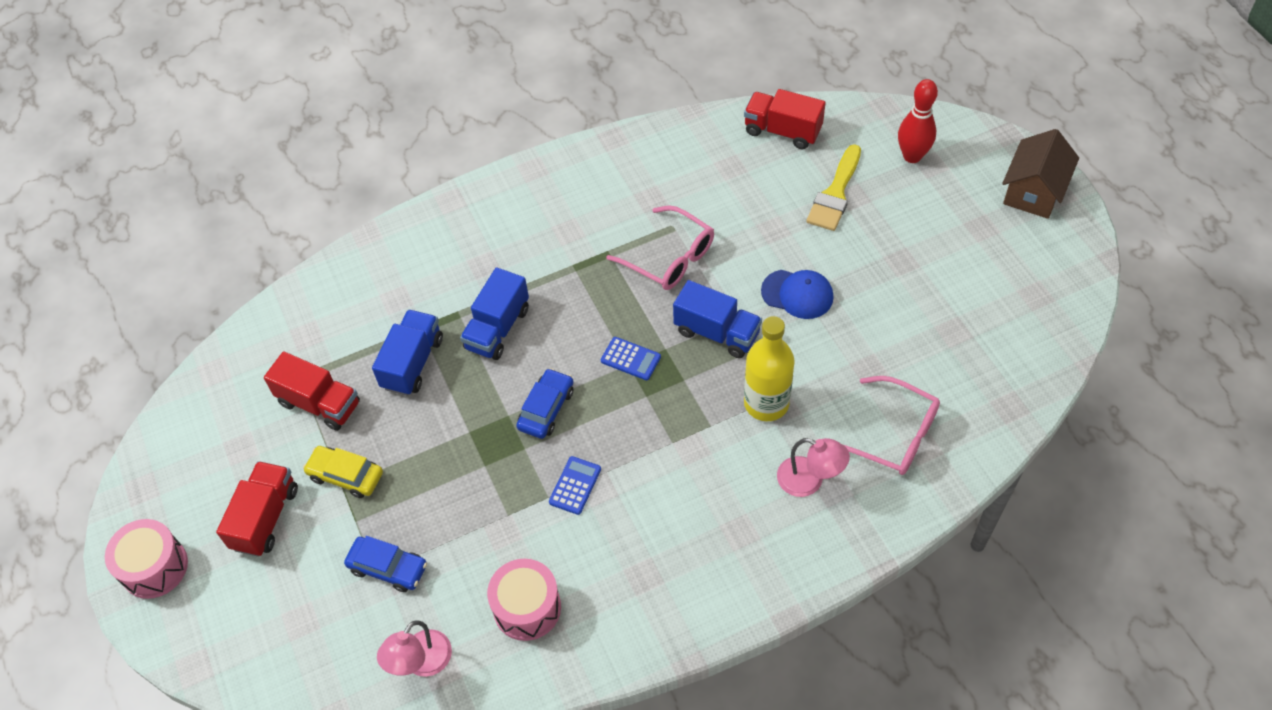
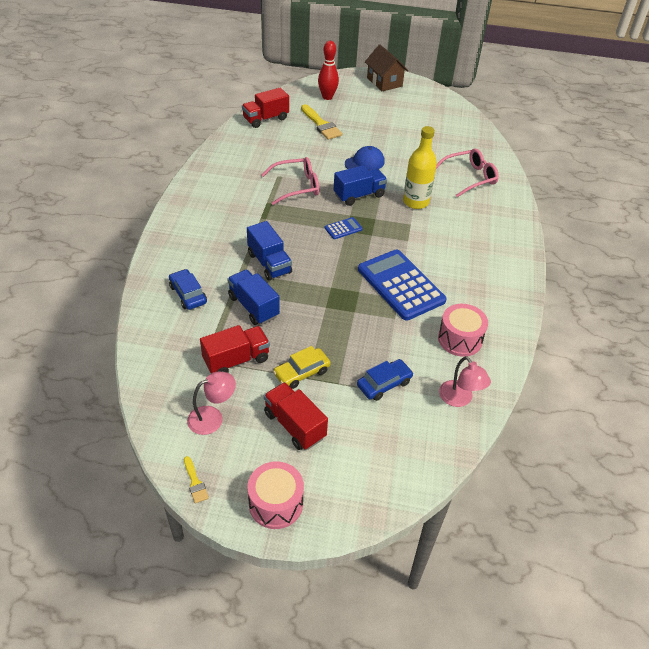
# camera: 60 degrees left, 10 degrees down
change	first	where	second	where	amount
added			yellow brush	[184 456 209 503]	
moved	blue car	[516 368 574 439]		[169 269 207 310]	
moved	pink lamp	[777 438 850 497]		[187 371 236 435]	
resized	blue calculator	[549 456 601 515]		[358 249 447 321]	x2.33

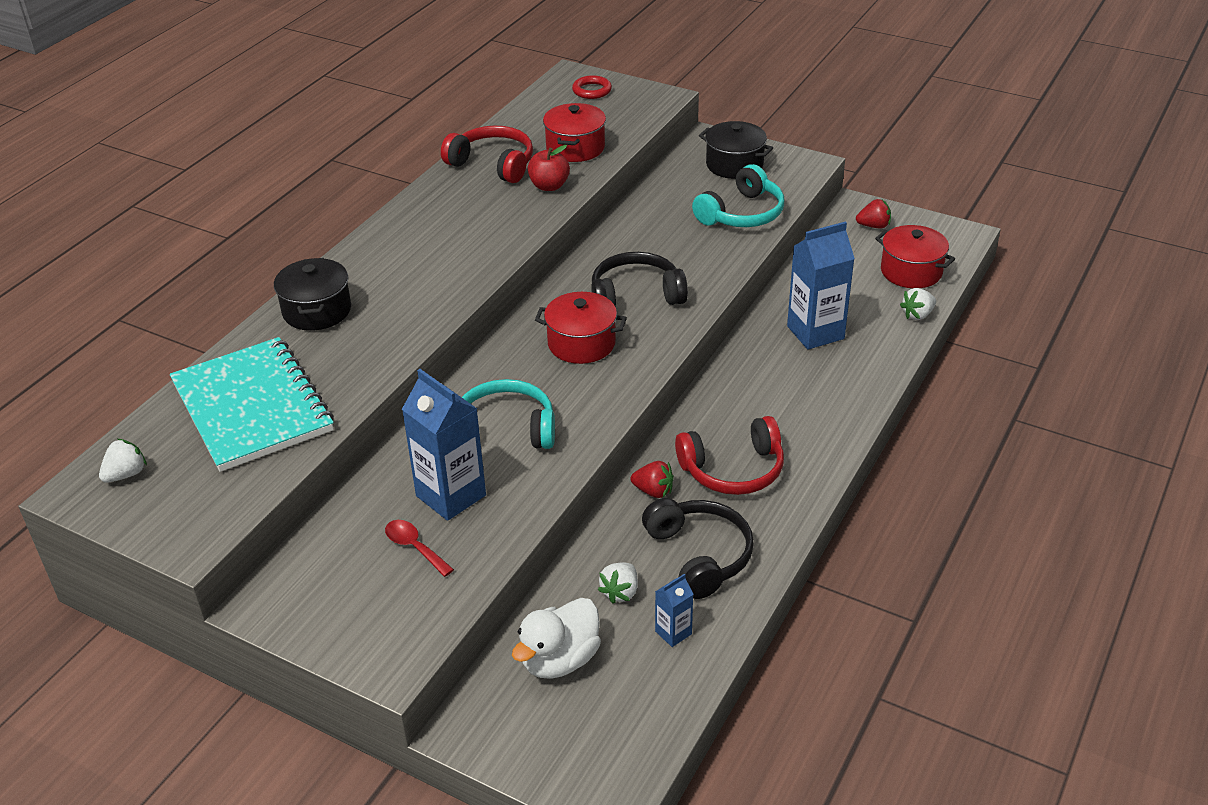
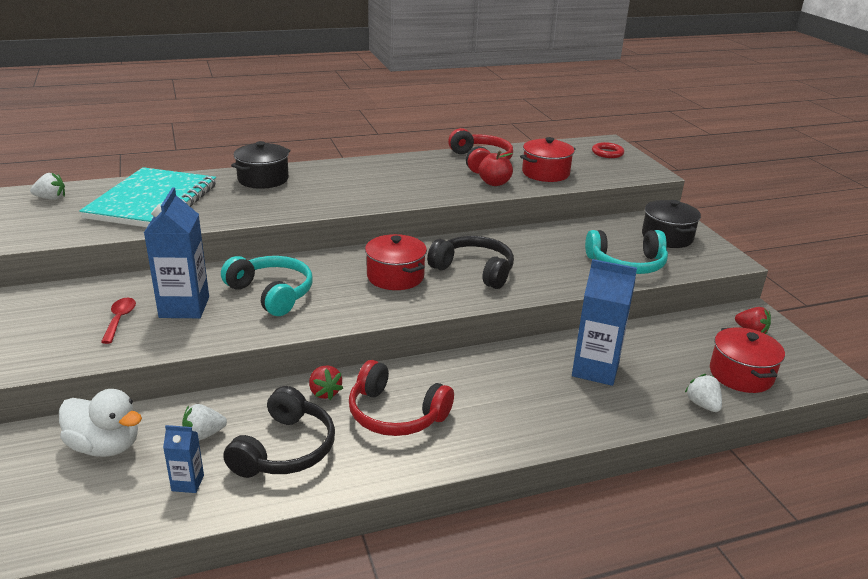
# camera: 40 degrees right, 10 degrees down
change	first	where	second	where	amount
turned	white duck	[512 598 601 679]		[59 389 142 457]	150 degrees counterclockwise
turned	white strawberry	[900 288 936 320]		[685 374 722 412]	60 degrees clockwise

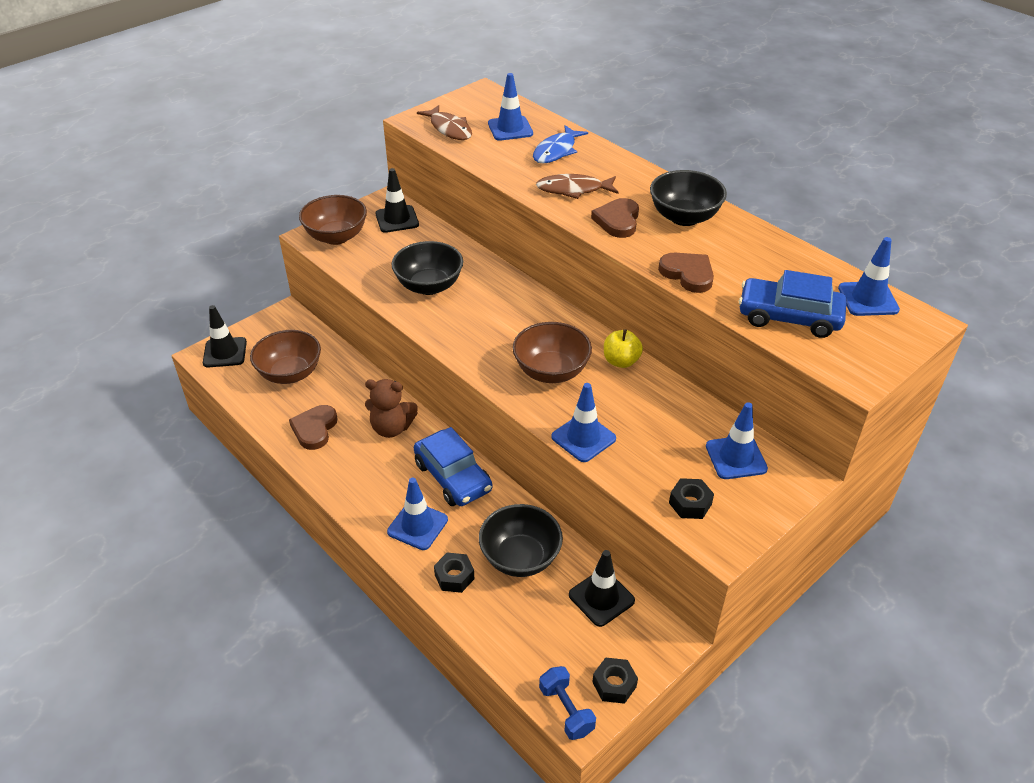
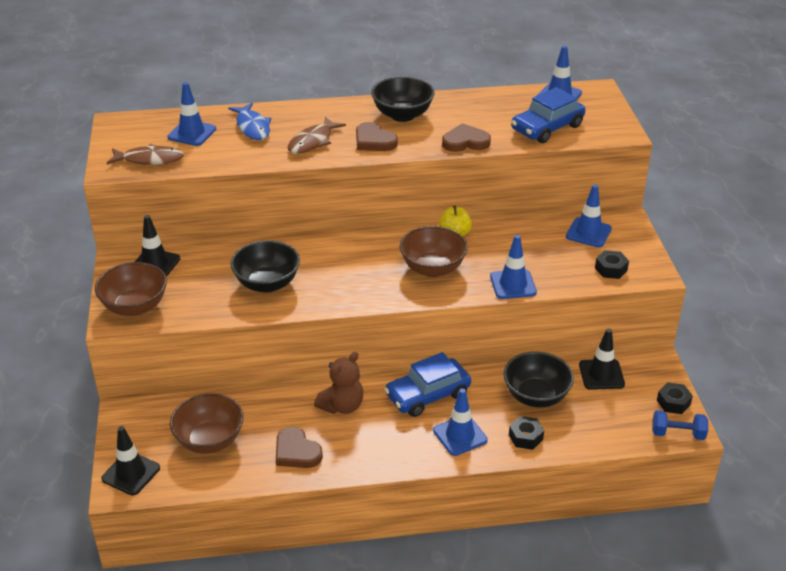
# camera: 55 degrees left, 5 degrees down
change	first	where	second	where	amount
turned	blue car	[414 427 493 506]		[384 352 471 417]	150 degrees clockwise

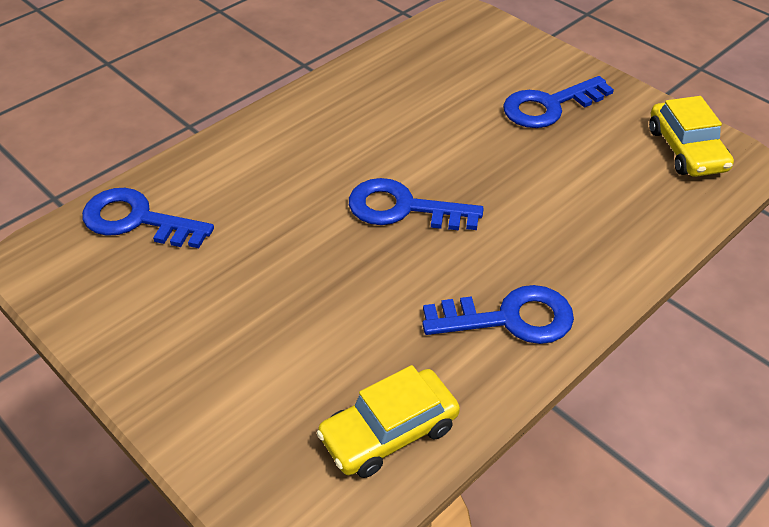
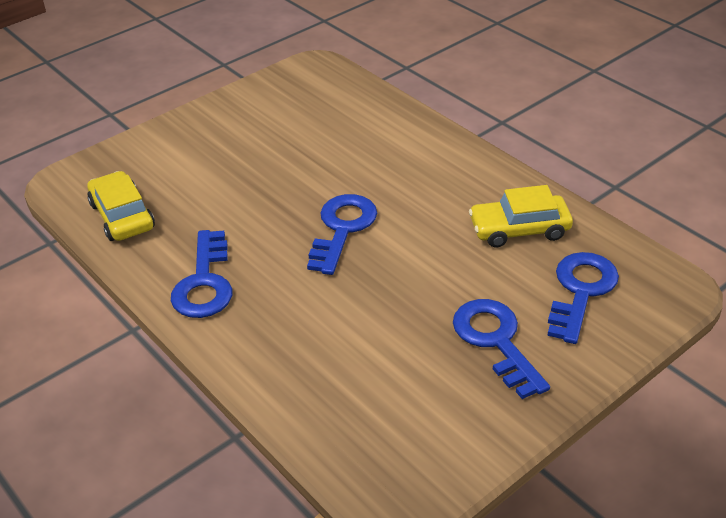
# camera: 95 degrees right, 5 degrees down
change	first	where	second	where	amount
moved	blue key	[82 188 214 248]		[547 252 619 344]	
moved	yellow car	[649 96 734 177]		[469 185 573 247]	

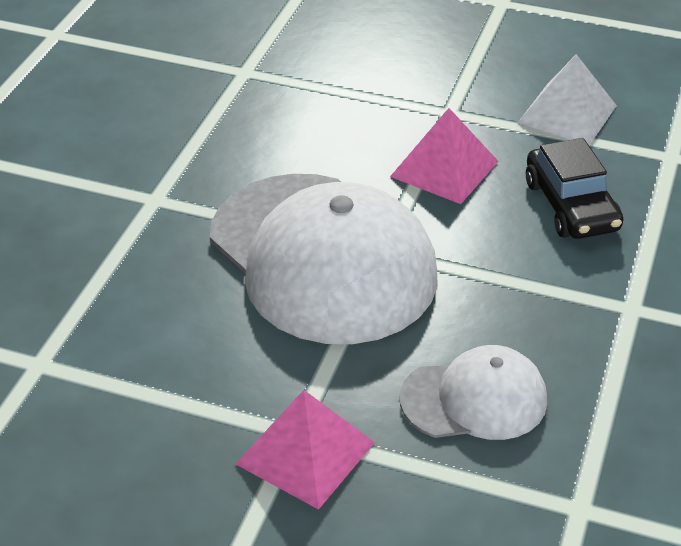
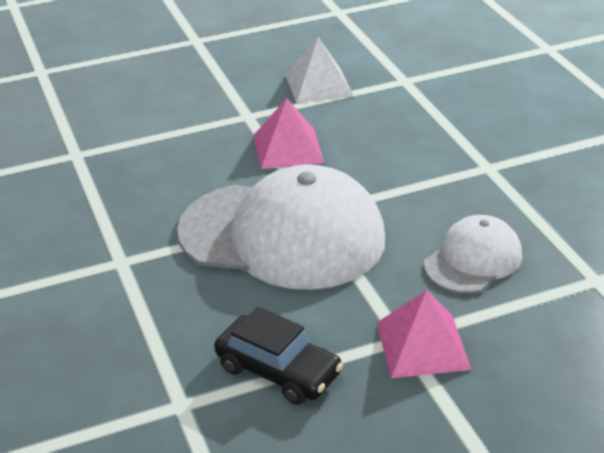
# camera: 40 degrees left, 5 degrees down
change	first	where	second	where	amount
moved	black car	[526 138 623 239]		[214 306 343 405]	

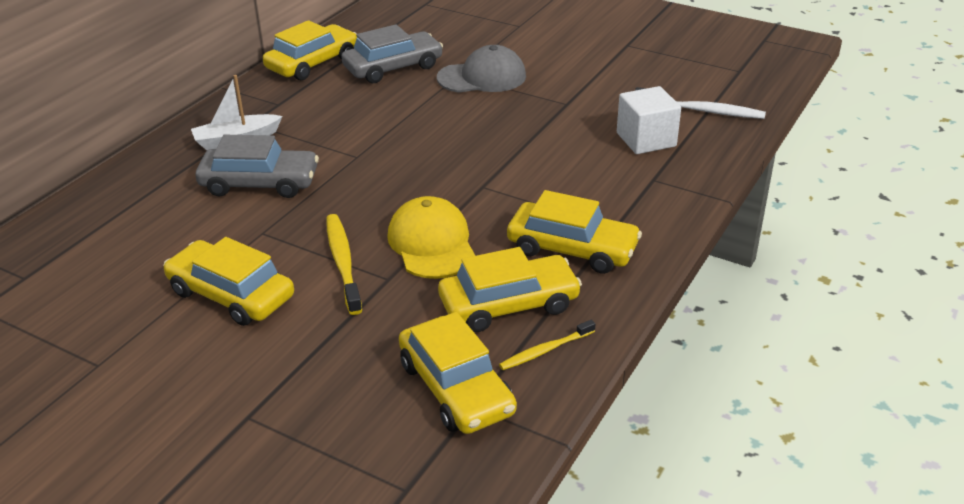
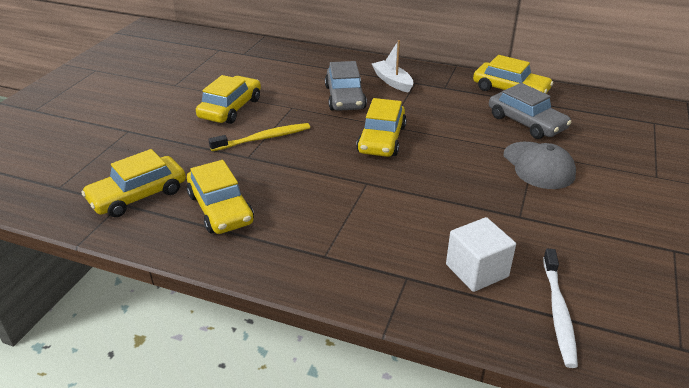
# camera: 80 degrees right, 0 degrees up
change	first	where	second	where	amount
removed	yellow cap	[387 196 476 279]			
removed	yellow toothbrush	[499 320 595 370]			
moved	yellow car	[507 190 642 274]		[356 98 407 157]	

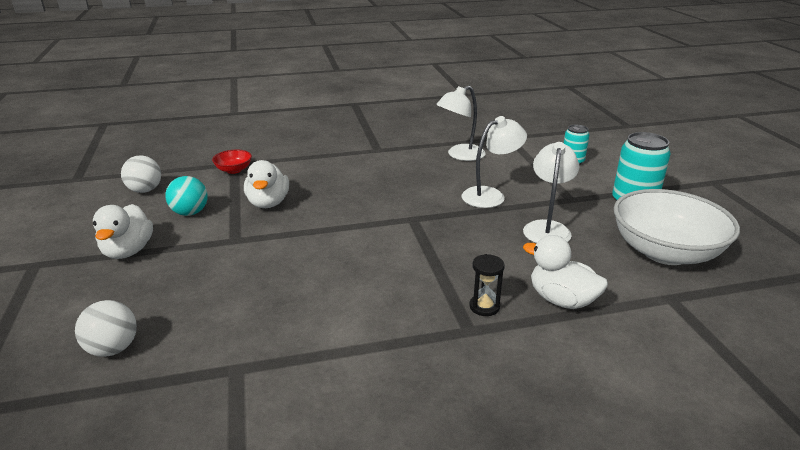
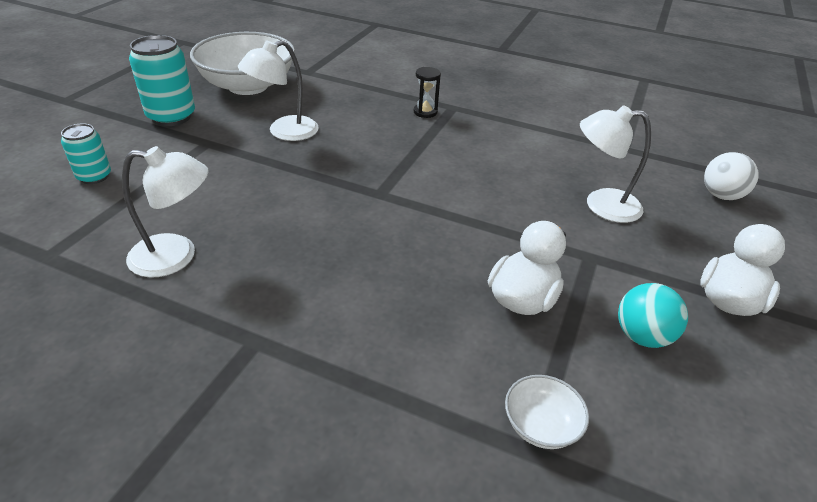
# camera: 145 degrees left, 10 degrees up
change	first	where	second	where	amount
removed	white ball	[121 155 161 193]			
removed	white duck	[523 235 608 309]			
moved	white lamp	[462 116 527 208]		[580 105 651 223]	
recoloured	red bowl	[212 150 252 174]	white bowl	[505 375 589 449]	

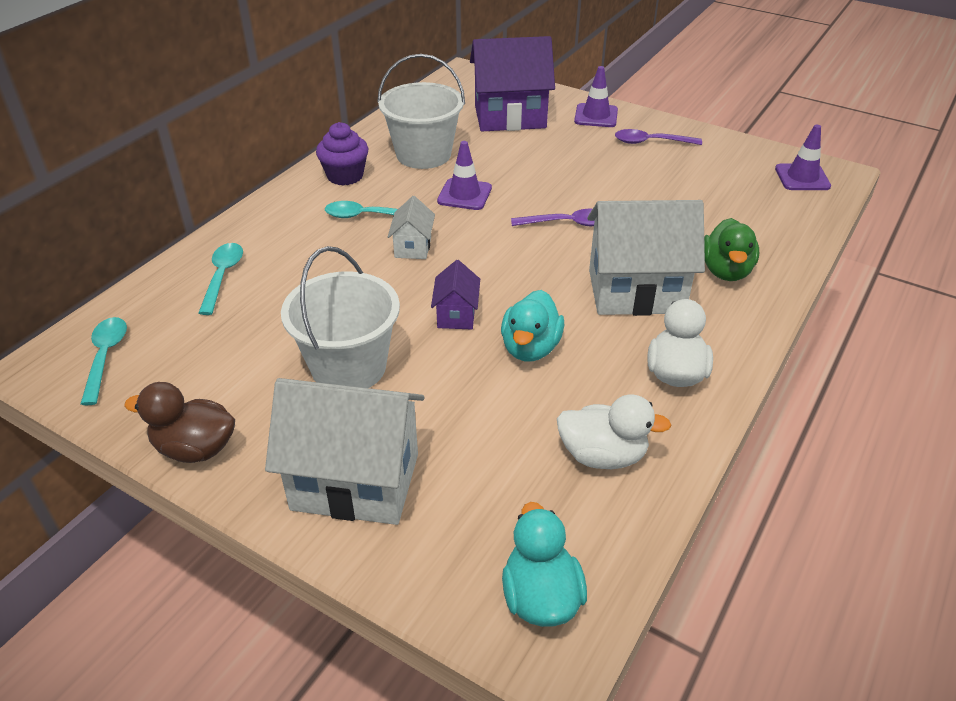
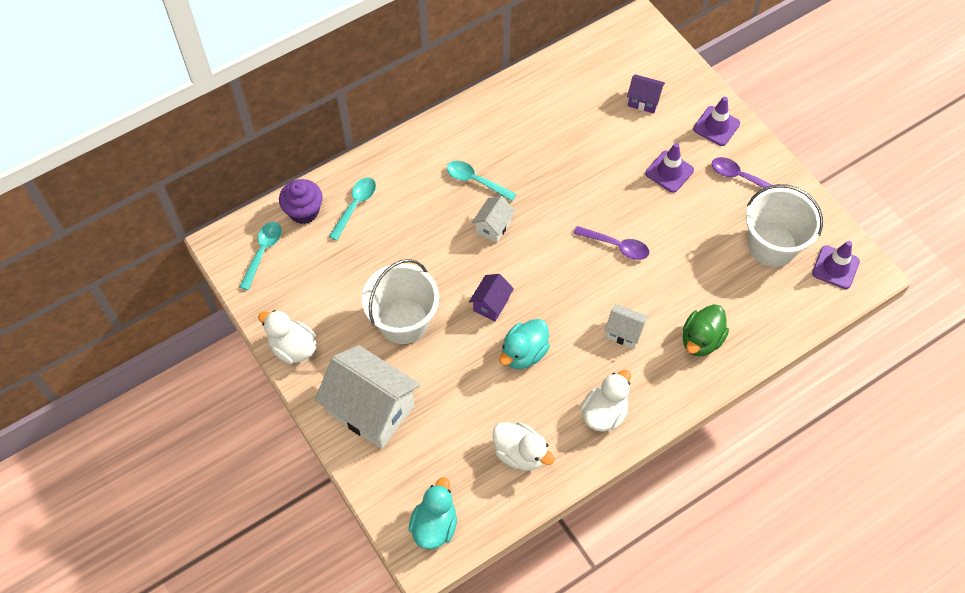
# camera: 25 degrees right, 20 degrees up
change	first	where	second	where	amount
moved	purple cupcake	[316 122 368 186]		[279 179 323 224]	
moved	white bucket	[377 54 465 169]		[746 184 823 267]	
moved	purple traffic cone	[437 141 492 210]		[645 143 694 193]	
recoloured	brown duck	[124 382 235 463]	white duck	[258 310 316 364]	
resized	purple house	[470 36 555 131]		[627 74 665 113]	x0.47
resized	white house	[587 200 705 316]		[604 304 648 349]	x0.47

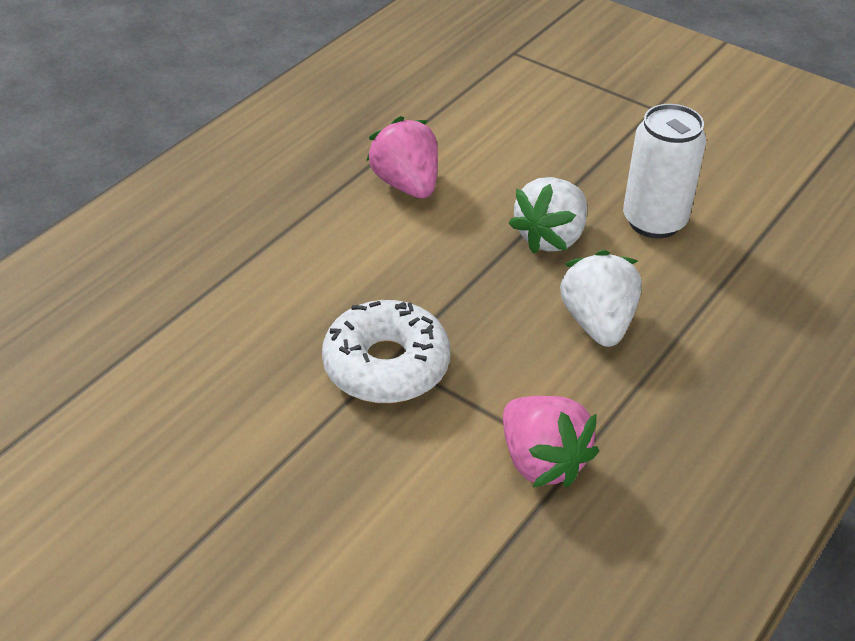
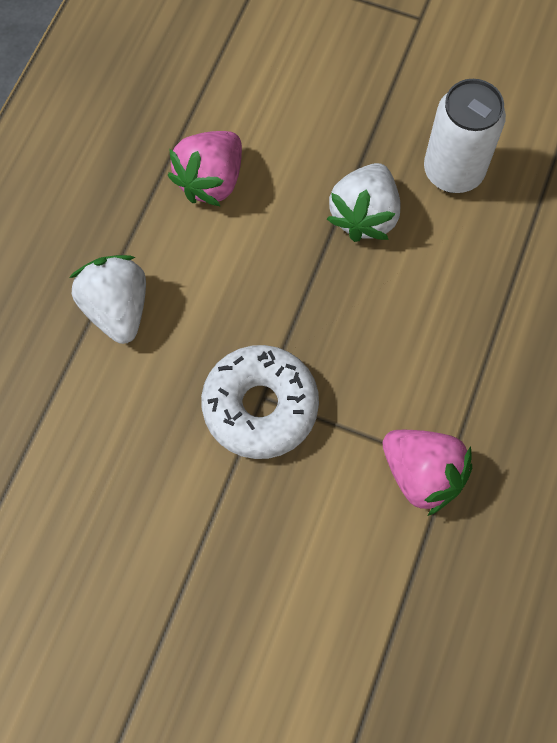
# camera: 15 degrees left, 25 degrees up
change	first	where	second	where	amount
moved	white strawberry	[560 250 642 347]		[69 255 146 344]	
turned	pink strawberry	[366 116 438 198]		[168 131 242 207]	105 degrees counterclockwise

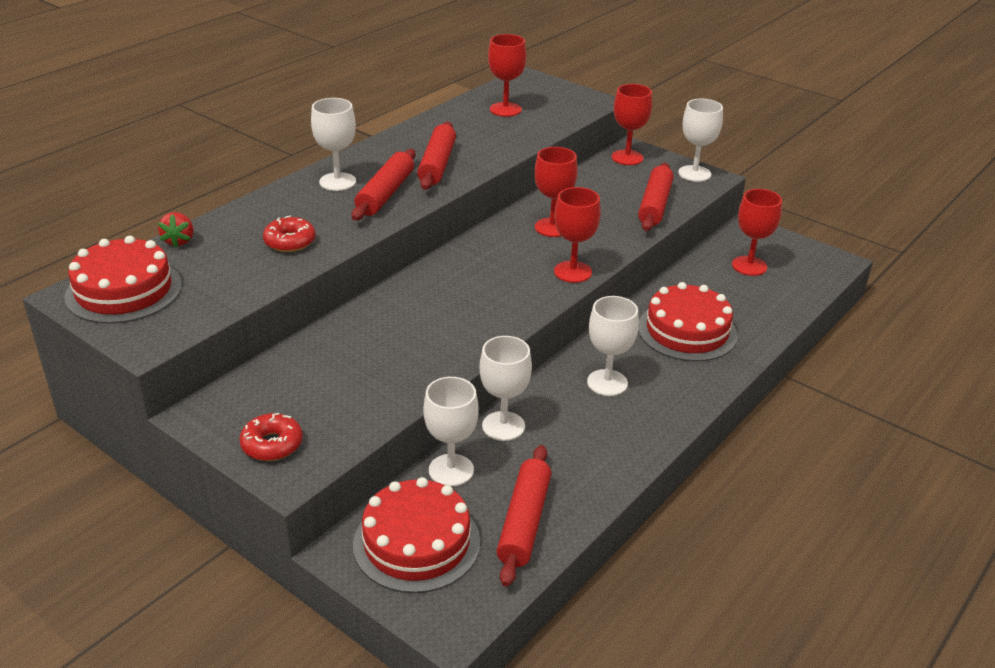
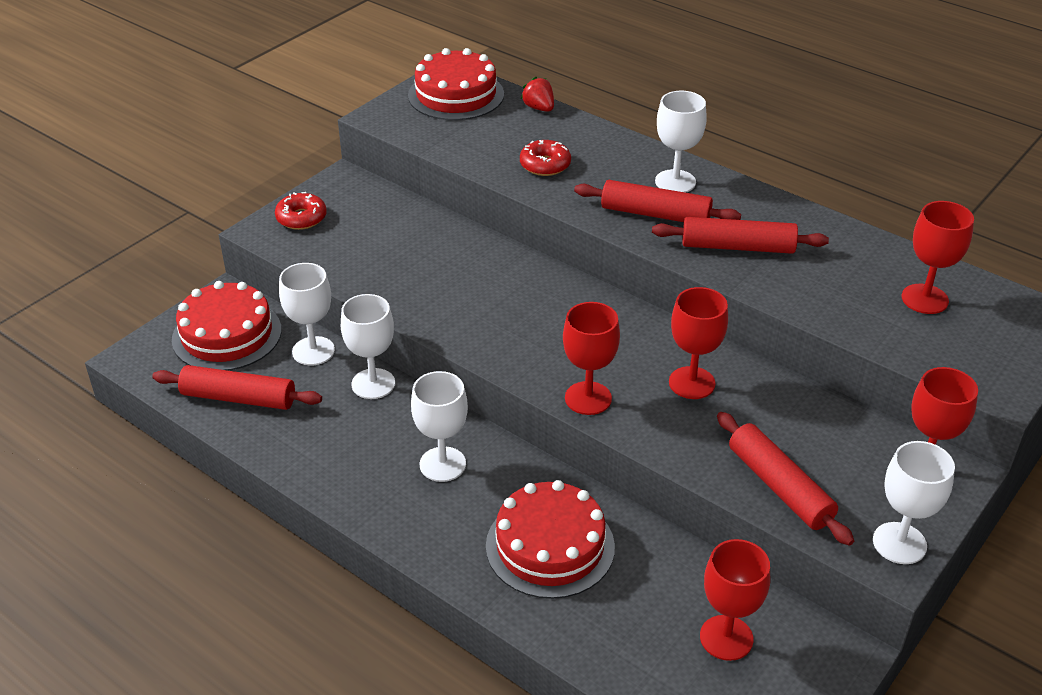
# camera: 90 degrees right, 5 degrees up
change	first	where	second	where	amount
turned	red strawberry	[158 212 193 248]		[521 77 554 112]	60 degrees clockwise
turned	red rolling pin	[638 163 674 231]		[717 412 854 546]	45 degrees clockwise

